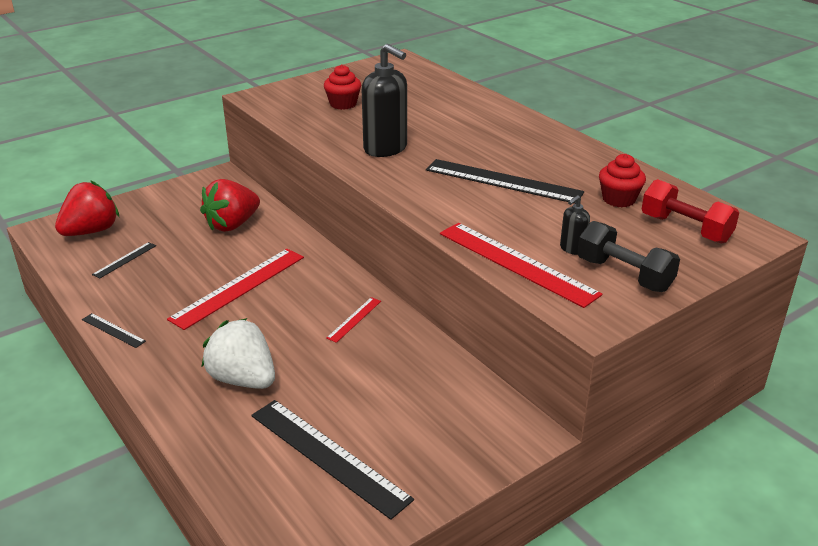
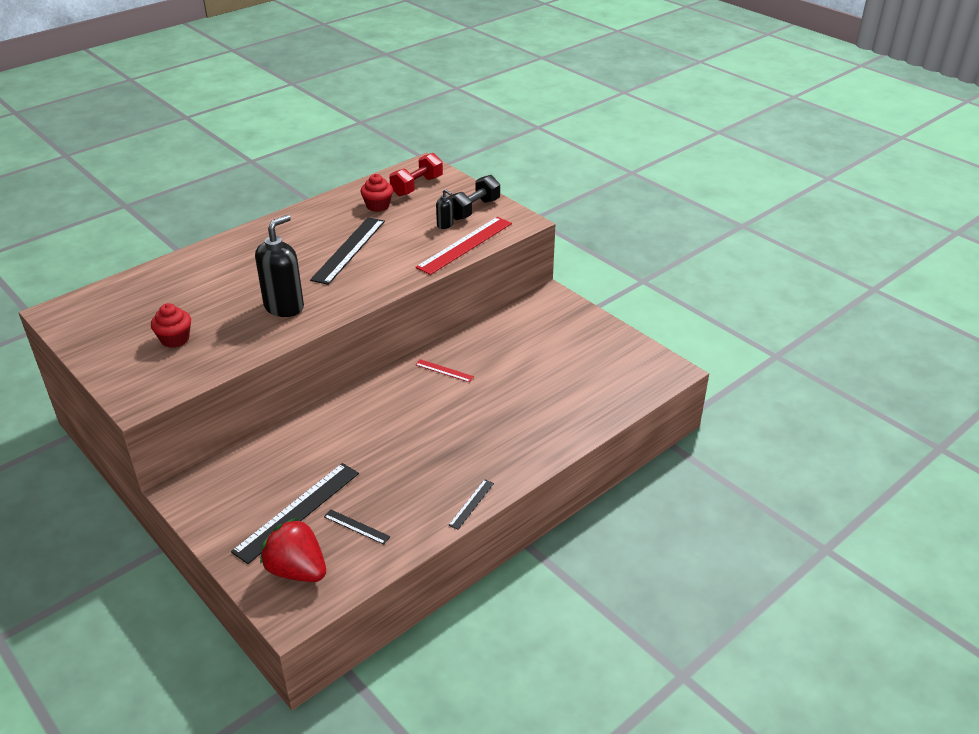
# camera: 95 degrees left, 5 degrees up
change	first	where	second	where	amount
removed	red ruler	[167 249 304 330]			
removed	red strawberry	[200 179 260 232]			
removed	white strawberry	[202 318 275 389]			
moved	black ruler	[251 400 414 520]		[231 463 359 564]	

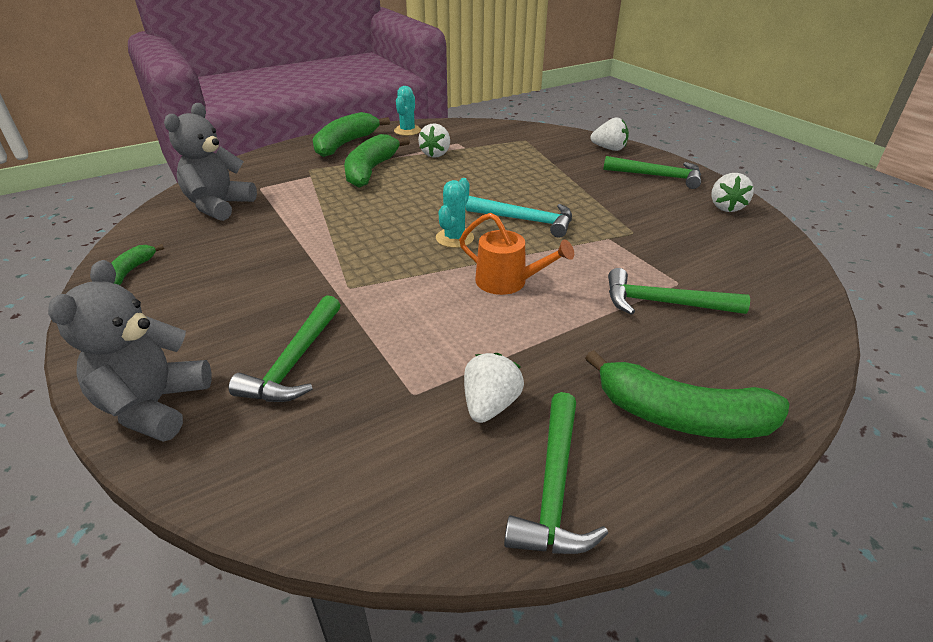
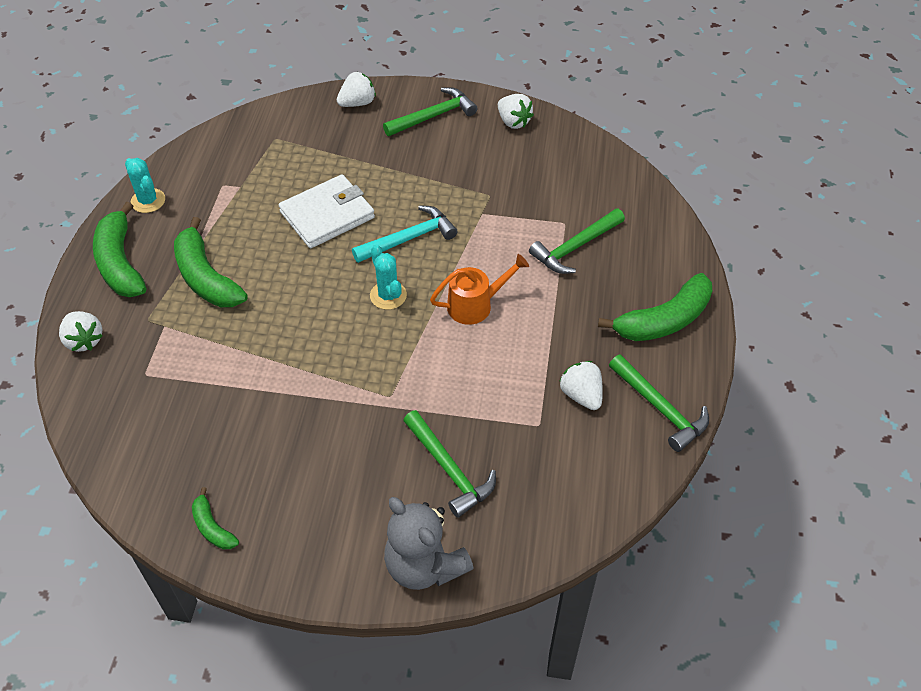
# camera: 50 degrees left, 15 degrees up
change	first	where	second	where	amount
removed	grey teddy bear	[164 103 257 221]			
added			white wallet	[279 174 375 248]	
moved	white strawberry	[418 123 450 158]		[59 311 103 352]	

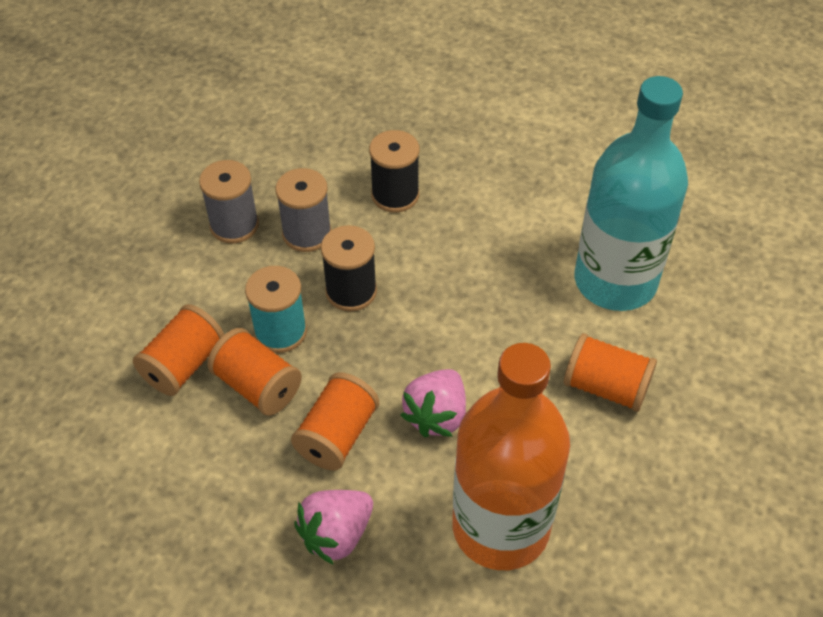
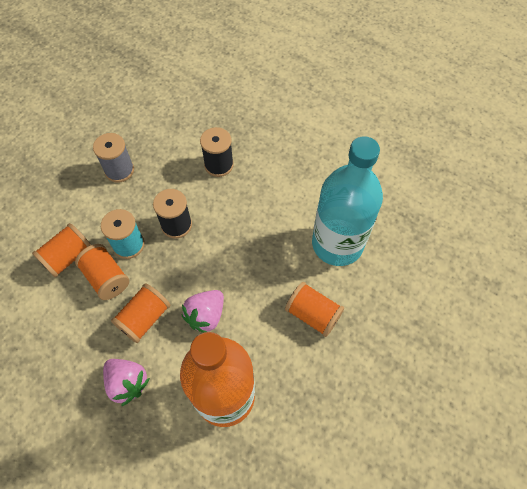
# camera: 10 degrees right, 10 degrees up
change	first	where	second	where	amount
removed	grey spool	[275 168 332 252]			
turned	pink strawberry	[294 490 373 565]		[103 359 150 407]	105 degrees counterclockwise

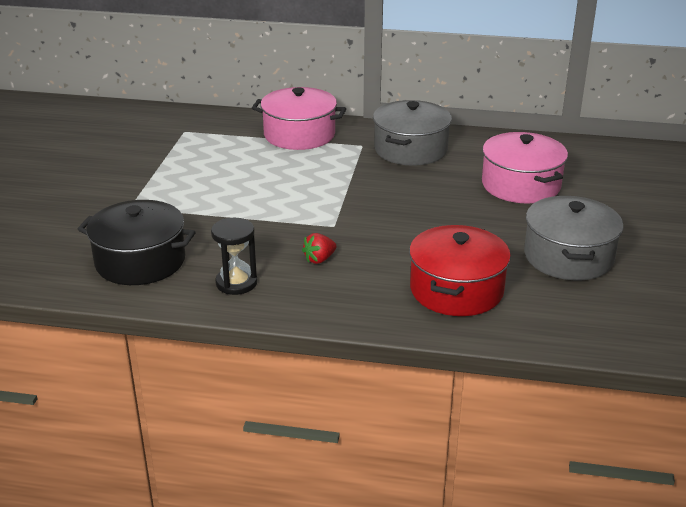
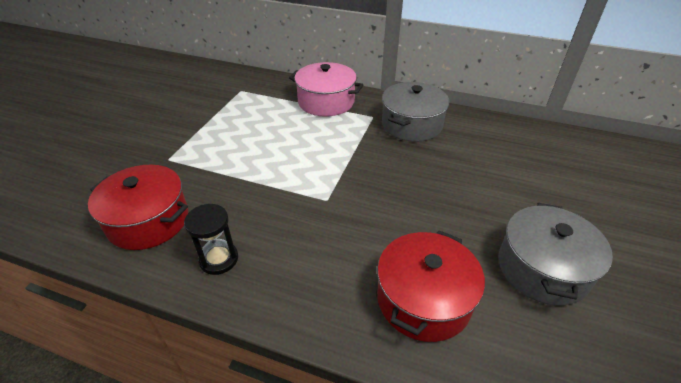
# camera: 10 degrees right, 10 degrees up
change	first	where	second	where	amount
removed	red strawberry	[302 233 336 264]			
removed	pink pot	[482 132 568 204]			
recoloured	black pot	[77 200 196 285]	red pot	[88 165 188 250]	

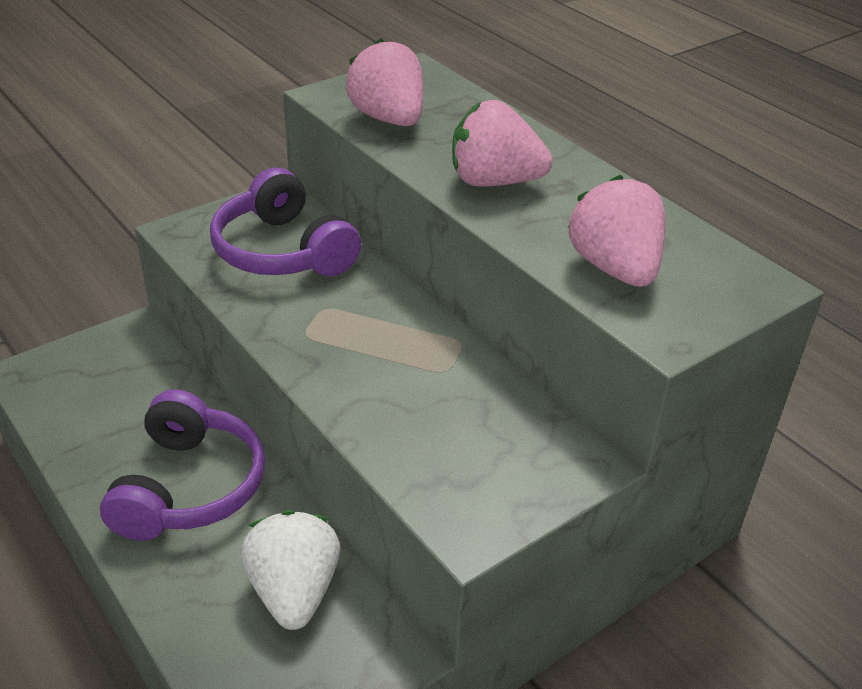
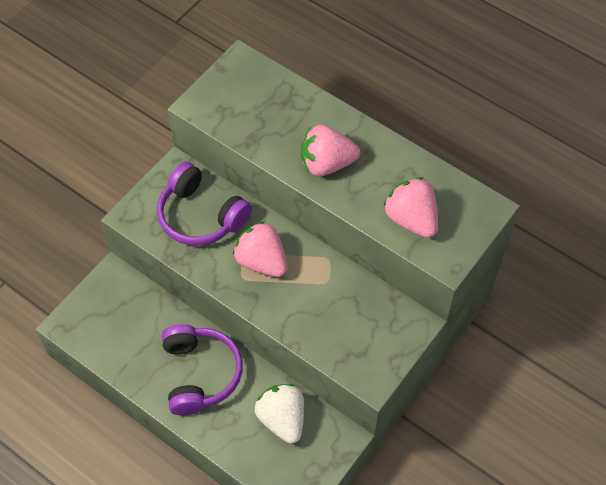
# camera: 15 degrees left, 20 degrees up
change	first	where	second	where	amount
moved	pink strawberry	[346 38 423 126]		[233 221 287 277]	

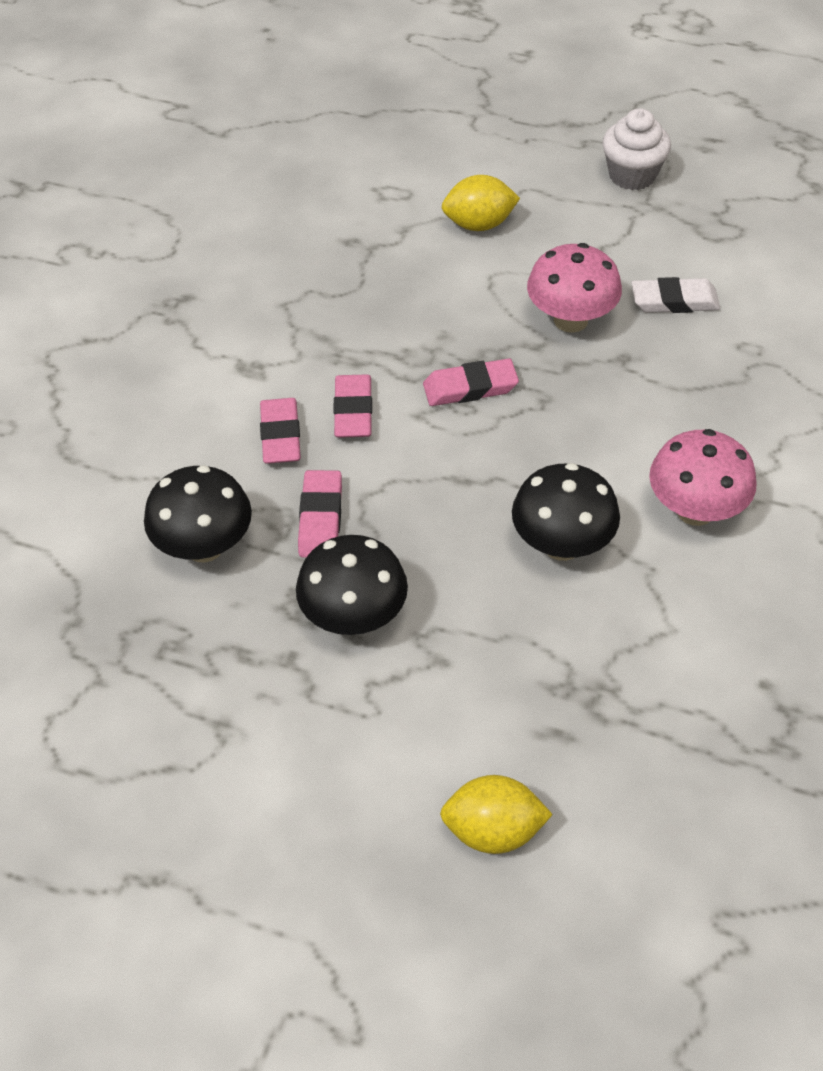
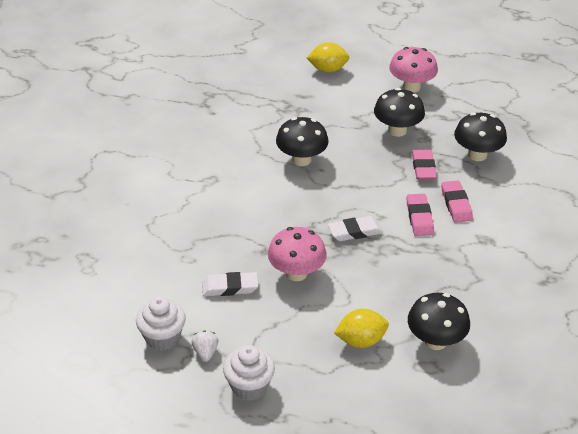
# camera: 175 degrees right, 10 degrees down
change	first	where	second	where	amount
added			white cupcake	[136 296 186 351]	
added			white strawberry	[192 331 218 362]	
added			black mushroom	[408 293 470 350]	
moved	pink mushroom	[649 429 757 526]		[389 47 438 93]	
recoloured	pink eraser	[423 358 519 406]	white eraser	[328 216 383 241]	

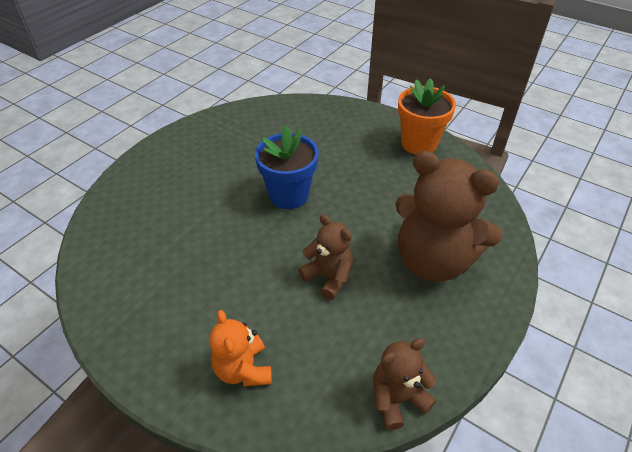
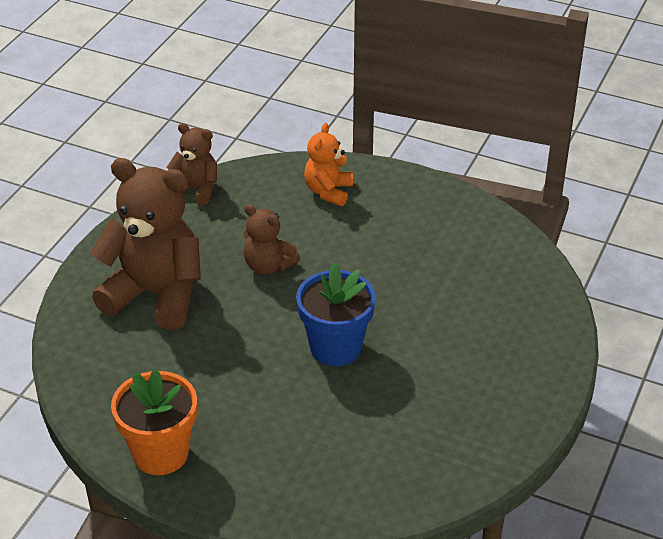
# camera: 170 degrees right, 5 degrees down
change	first	where	second	where	amount
turned	orange teddy bear	[209 310 272 386]		[304 123 353 206]	135 degrees counterclockwise
turned	brown teddy bear	[373 338 437 430]		[166 123 217 206]	120 degrees counterclockwise

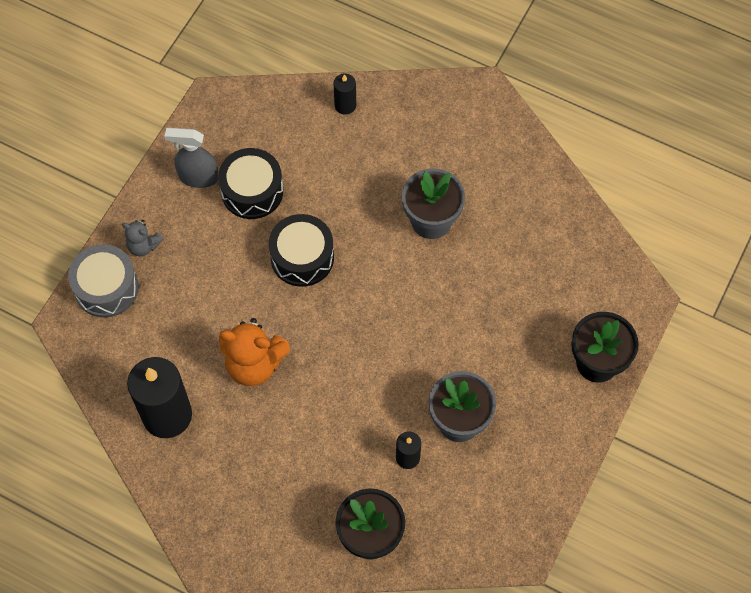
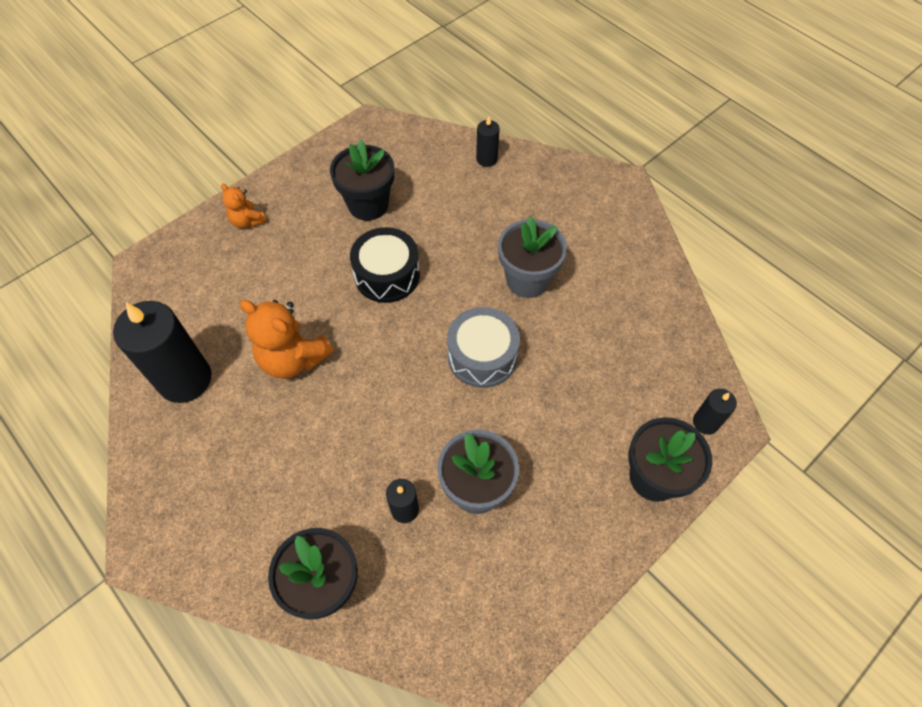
# camera: 20 degrees right, 5 degrees down
change	first	where	second	where	amount
removed	grey spray bottle	[165 128 218 188]			
added			black candle	[693 389 737 435]	
moved	grey drum	[68 244 139 318]		[447 307 520 388]	
replaced	black drum	[218 148 283 219]	black flower pot	[330 140 394 221]	
recoloured	grey teddy bear	[122 220 163 256]	orange teddy bear	[221 183 267 228]	

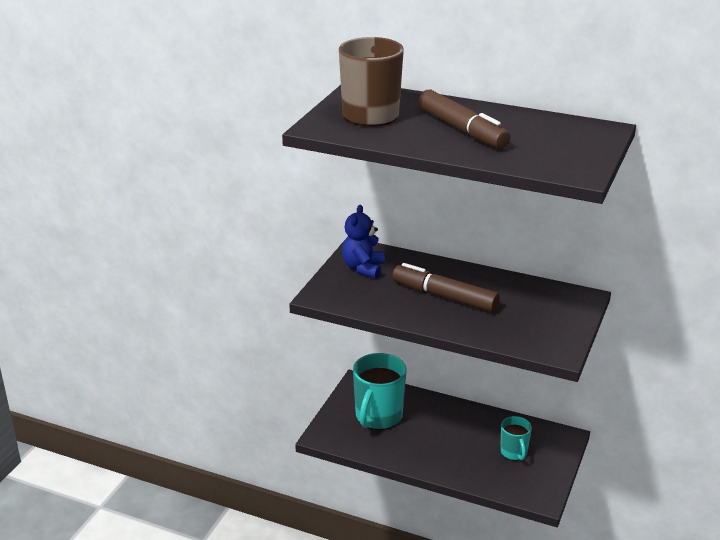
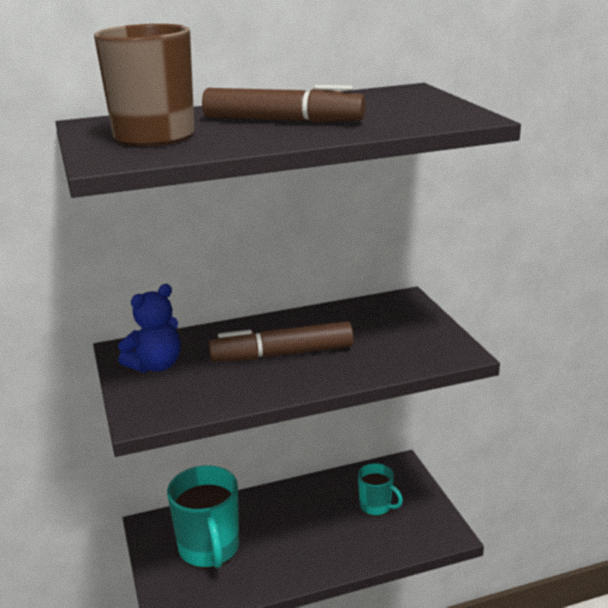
# camera: 40 degrees left, 5 degrees down
change	first	where	second	where	amount
turned	blue teddy bear	[342 205 385 279]		[118 284 181 373]	105 degrees counterclockwise

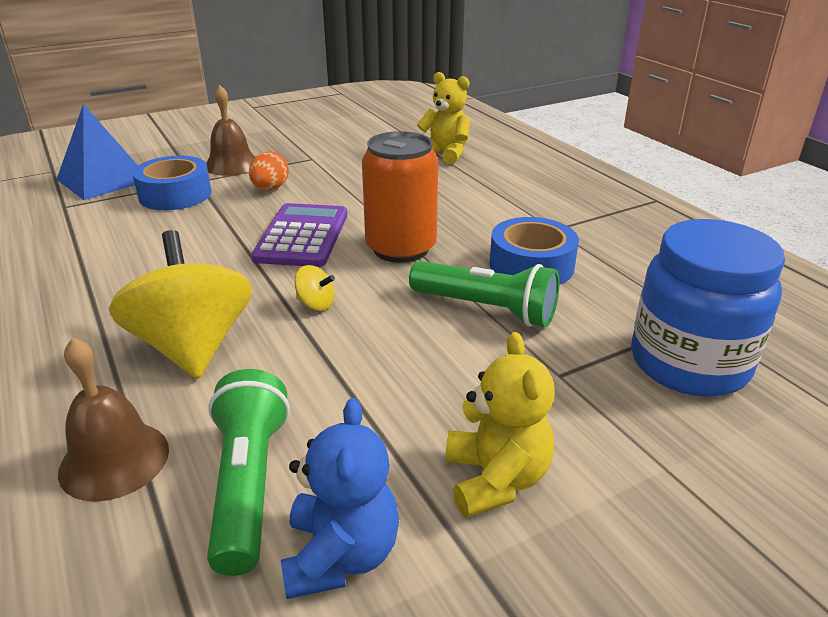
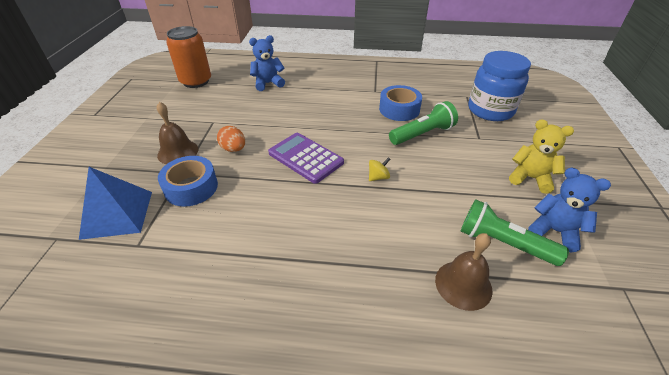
# camera: 55 degrees left, 10 degrees up
change	first	where	second	where	amount
removed	yellow spinning top	[109 230 252 379]			
moved	orange can	[362 131 438 263]		[166 26 211 88]	
recoloured	yellow teddy bear	[417 72 470 164]	blue teddy bear	[249 35 285 91]	

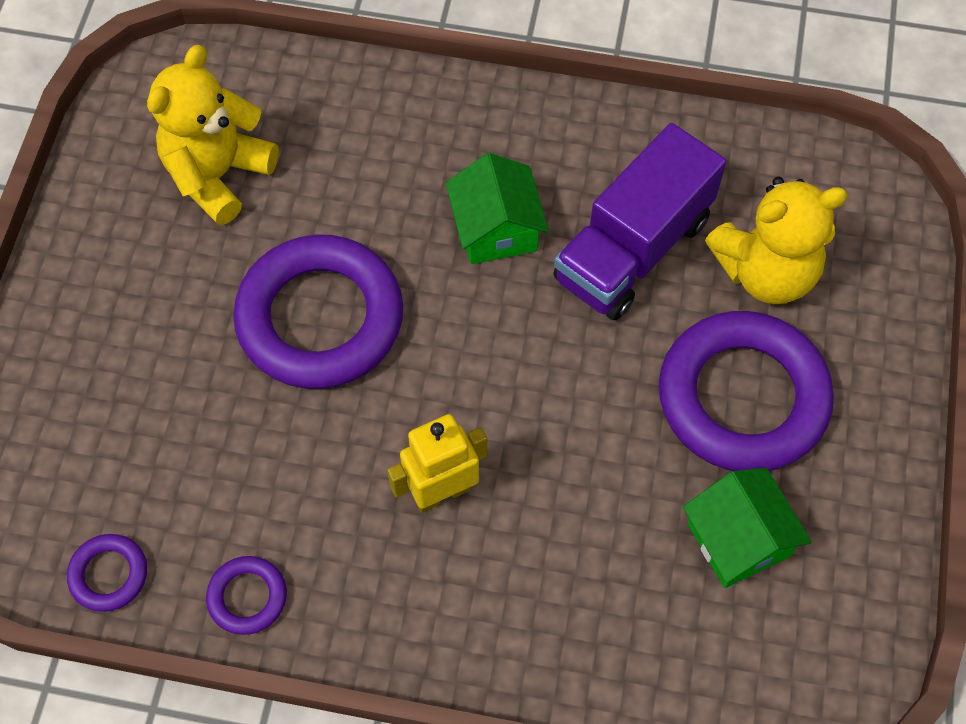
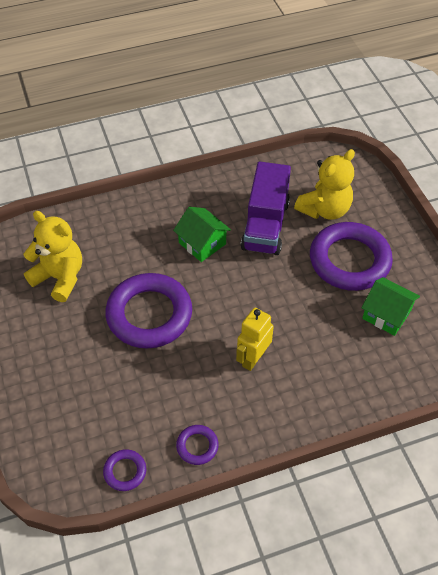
# camera: 30 degrees left, 10 degrees down
change	first	where	second	where	amount
turned	yellow teddy bear	[147 45 279 225]		[23 211 82 302]	120 degrees clockwise

